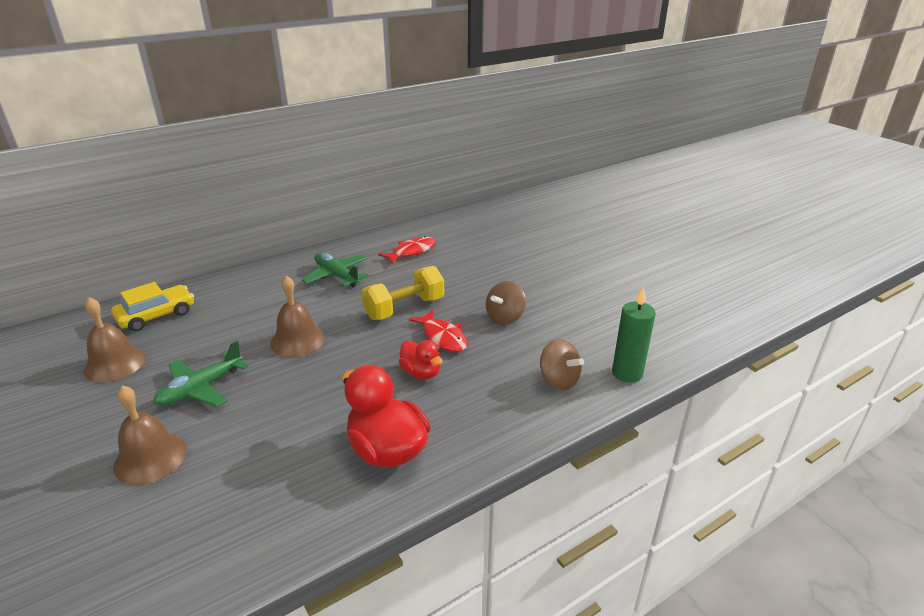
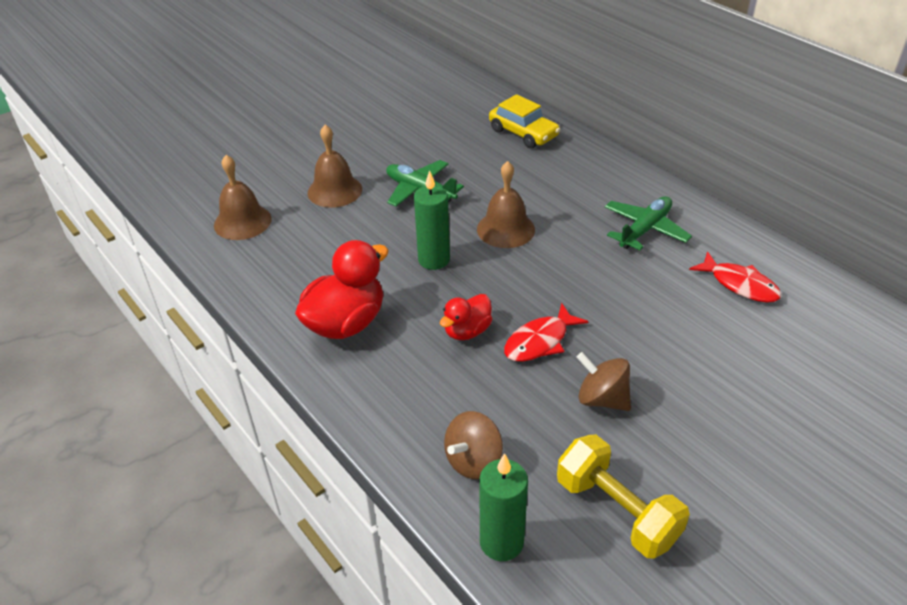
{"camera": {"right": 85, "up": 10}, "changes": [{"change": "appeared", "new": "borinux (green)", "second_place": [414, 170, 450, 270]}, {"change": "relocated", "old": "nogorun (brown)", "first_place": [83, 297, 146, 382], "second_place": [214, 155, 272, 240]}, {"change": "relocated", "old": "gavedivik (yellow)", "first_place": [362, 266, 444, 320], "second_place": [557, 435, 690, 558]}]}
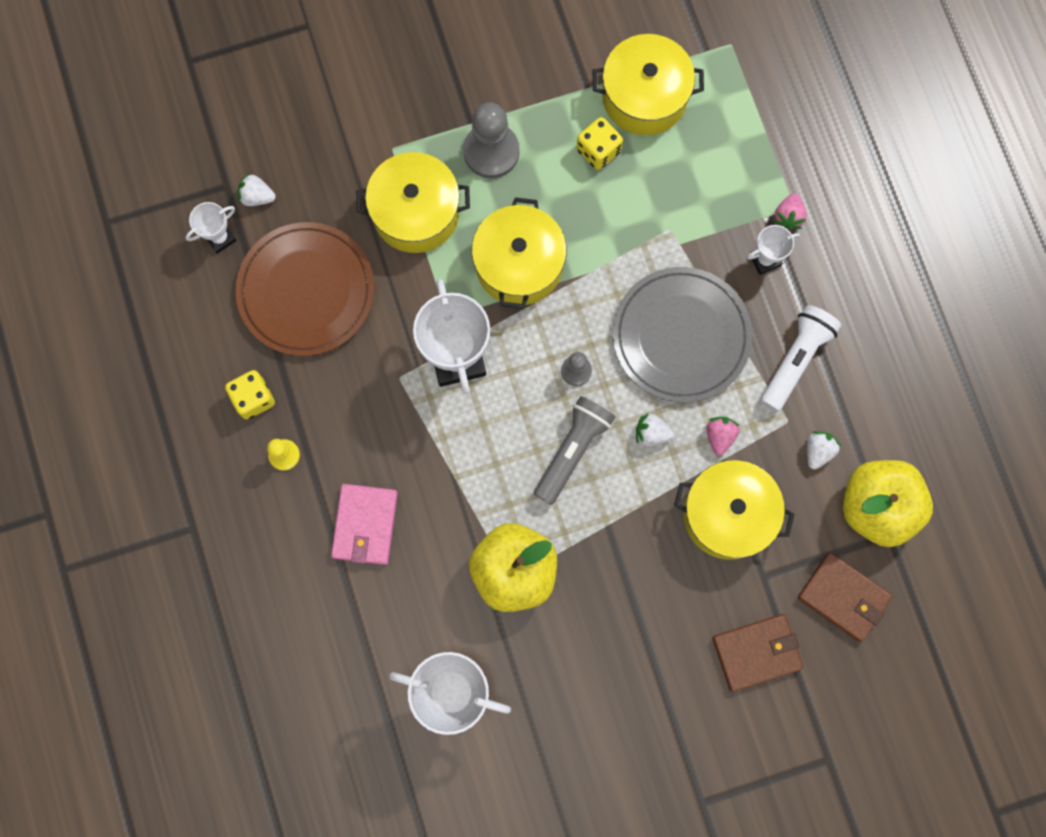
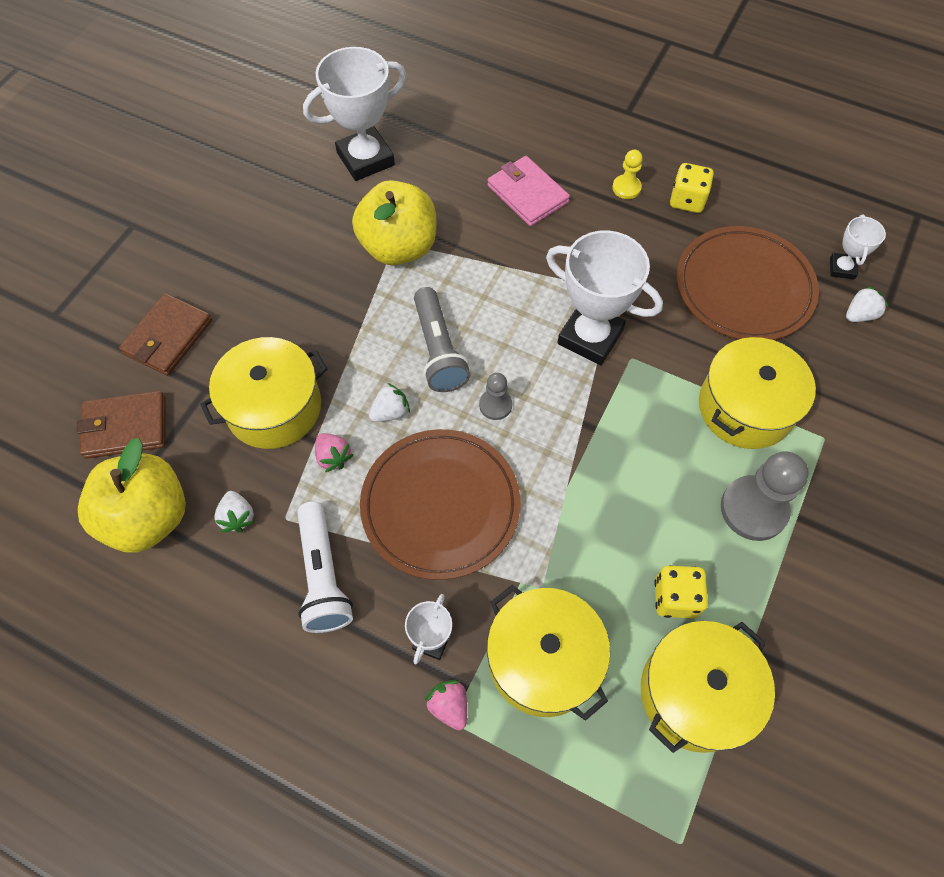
{"camera": {"right": 135, "up": -15}, "changes": [{"change": "relocated", "old": "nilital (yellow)", "first_place": [472, 198, 567, 309], "second_place": [487, 585, 610, 721]}, {"change": "colour", "old": "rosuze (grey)", "new": "rosuze (brown)", "first_place": [613, 267, 752, 403], "second_place": [360, 429, 521, 580]}]}
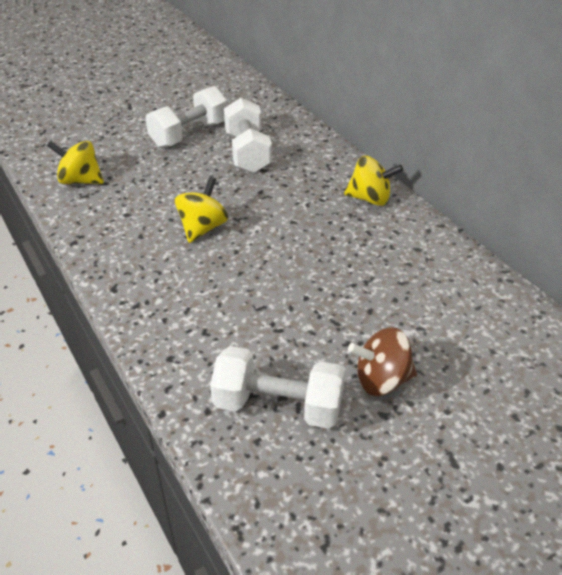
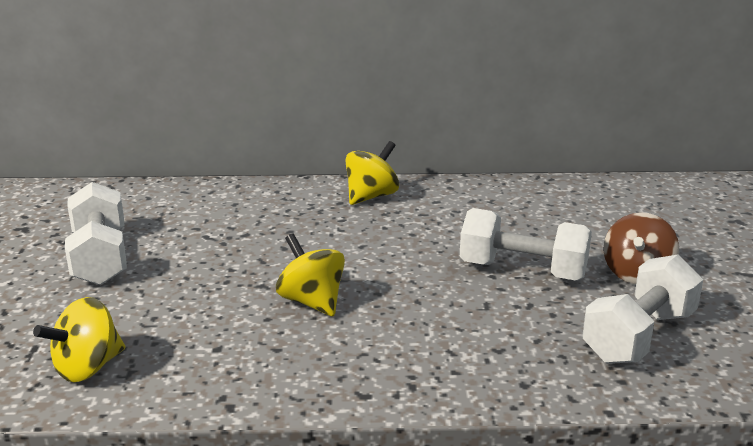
{"camera": {"right": -60, "up": -15}, "changes": [{"change": "relocated", "old": "gavedivik (white)", "first_place": [224, 98, 272, 173], "second_place": [460, 208, 592, 281]}]}
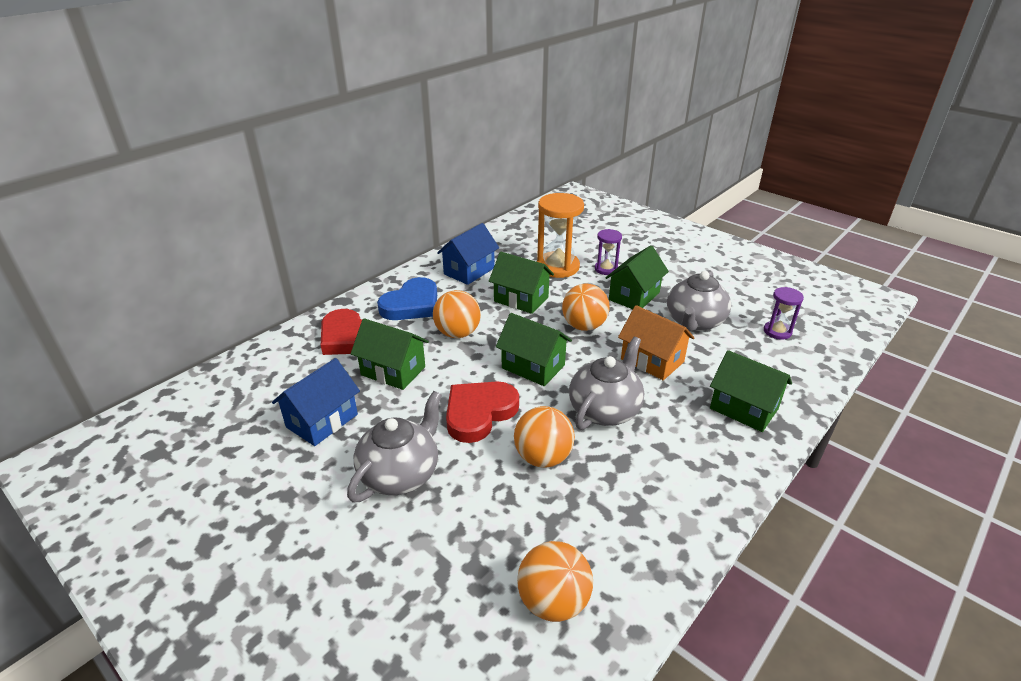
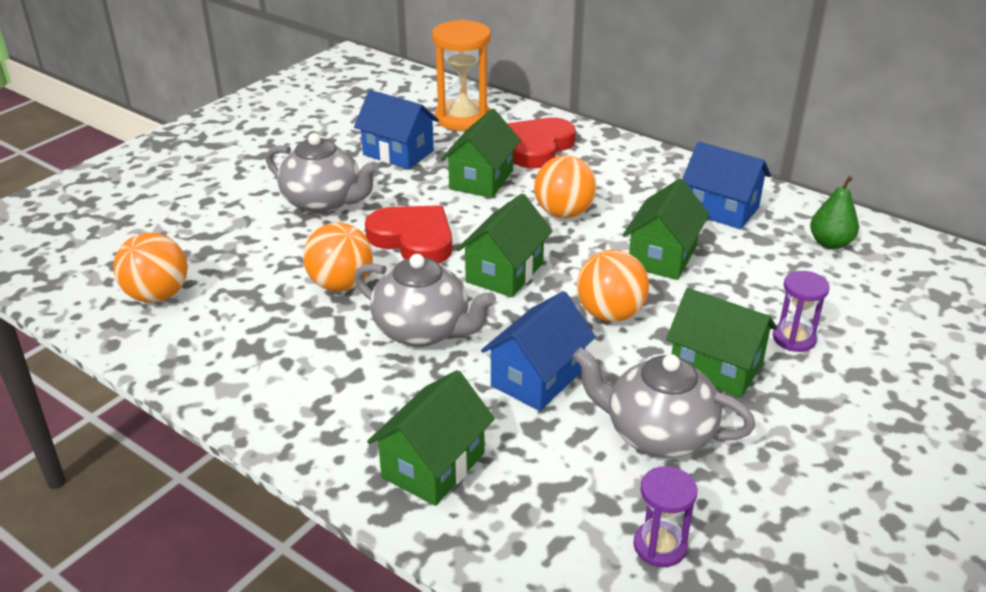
{"camera": {"right": 85, "up": 0}, "changes": [{"change": "missing", "old": "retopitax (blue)", "first_place": [377, 277, 437, 320]}, {"change": "appeared", "new": "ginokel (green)", "second_place": [810, 176, 859, 249]}, {"change": "relocated", "old": "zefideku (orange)", "first_place": [537, 193, 584, 278], "second_place": [432, 20, 491, 131]}, {"change": "colour", "old": "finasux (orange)", "new": "finasux (blue)", "first_place": [618, 305, 695, 380], "second_place": [481, 291, 596, 411]}]}
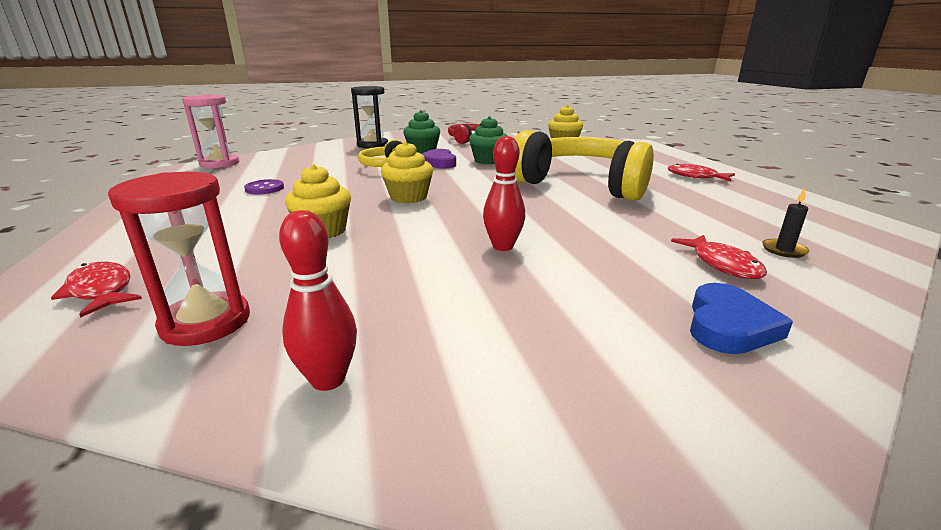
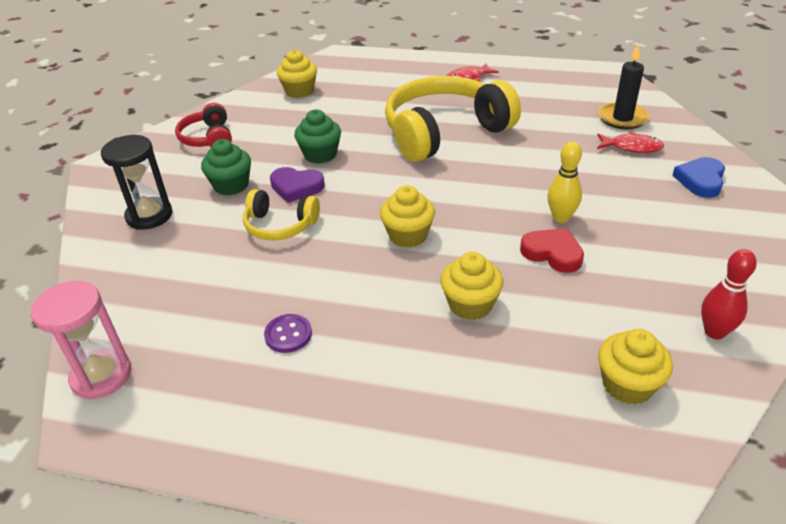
{"camera": {"right": -60, "up": 15}, "changes": [{"change": "missing", "old": "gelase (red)", "first_place": [51, 261, 142, 318]}, {"change": "appeared", "new": "retopitax (red)", "second_place": [520, 228, 584, 273]}, {"change": "exchanged", "old": "zefideku (red)", "new": "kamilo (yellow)", "first_place": [108, 172, 250, 346], "second_place": [598, 329, 673, 405]}, {"change": "colour", "old": "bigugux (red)", "new": "bigugux (yellow)", "first_place": [483, 136, 525, 251], "second_place": [548, 142, 582, 223]}, {"change": "spun", "old": "retopitax (blue)", "first_place": [690, 283, 793, 354], "second_place": [672, 157, 725, 198], "degrees": -120}, {"change": "size", "old": "borinux (black)", "first_place": [762, 188, 809, 258], "second_place": [598, 45, 649, 129], "factor": 1.87}]}
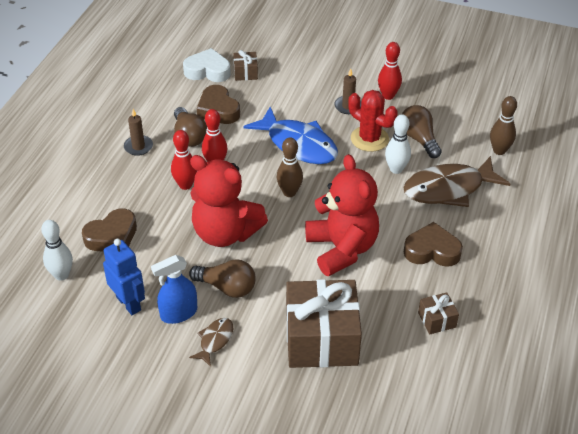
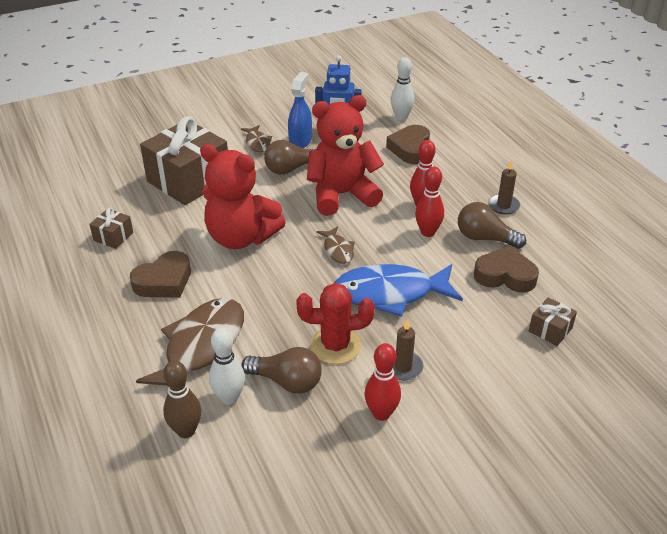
{"camera": {"right": 135, "up": -5}, "changes": [{"change": "missing", "old": "retopitax (white)", "first_place": [183, 48, 231, 82]}, {"change": "relocated", "old": "bigugux (white)", "first_place": [385, 114, 411, 174], "second_place": [209, 328, 245, 405]}, {"change": "exchanged", "old": "bigugux (brown)", "new": "gelase (brown)", "first_place": [277, 137, 303, 197], "second_place": [317, 226, 355, 264]}]}
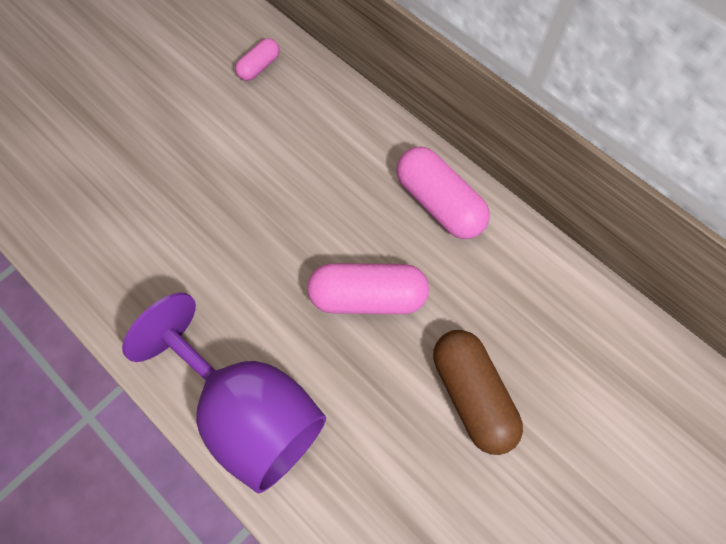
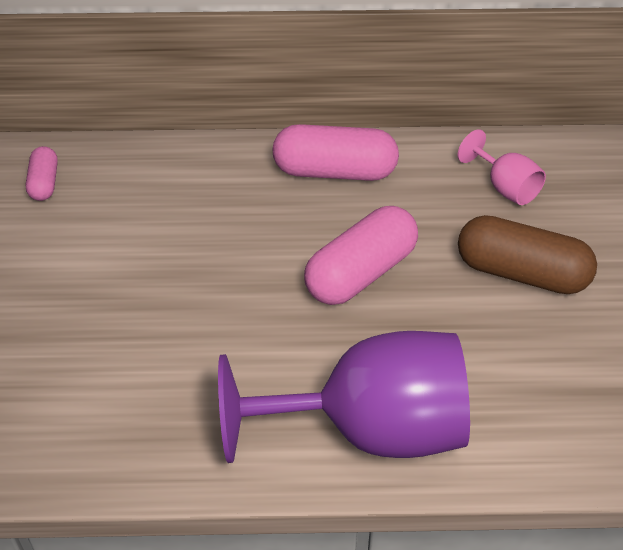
{"camera": {"right": -45, "up": -20}, "changes": [{"change": "appeared", "new": "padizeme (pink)", "second_place": [458, 129, 546, 205]}]}
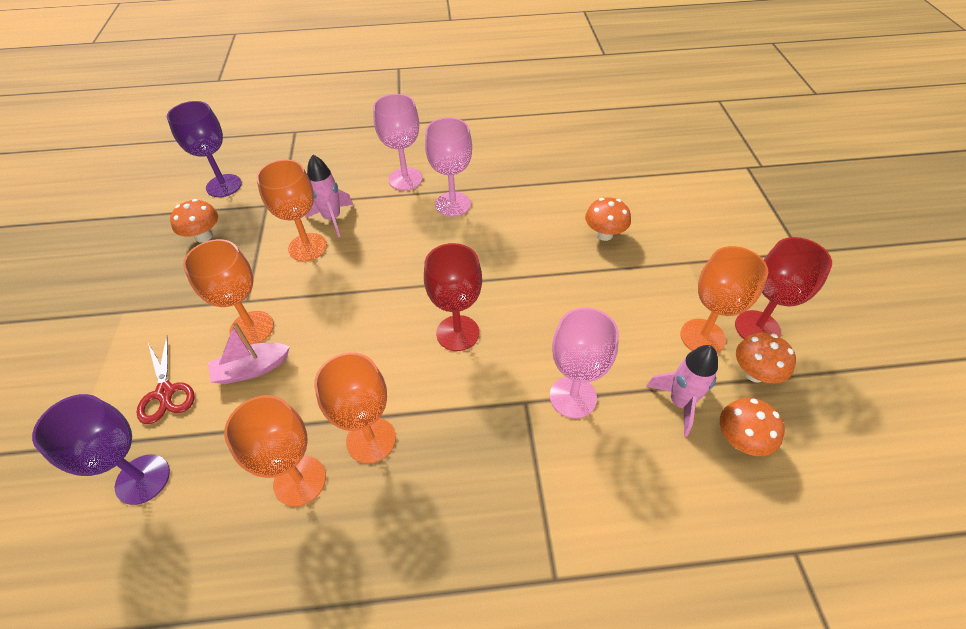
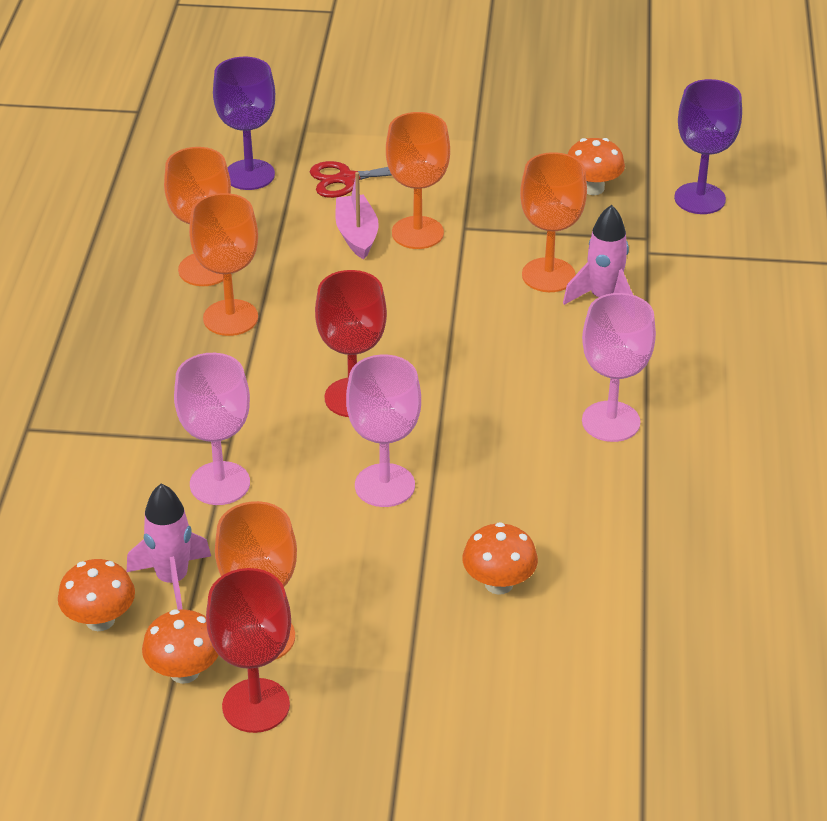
{"camera": {"right": 100, "up": -10}, "changes": [{"change": "relocated", "old": "padizeme (pink)", "first_place": [373, 94, 423, 190], "second_place": [346, 355, 421, 507]}]}
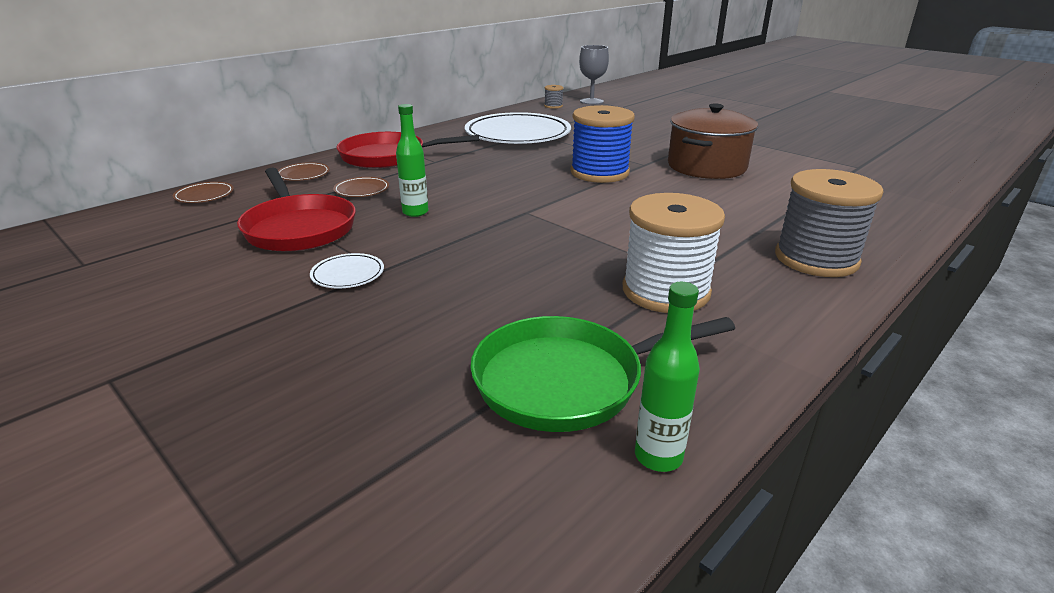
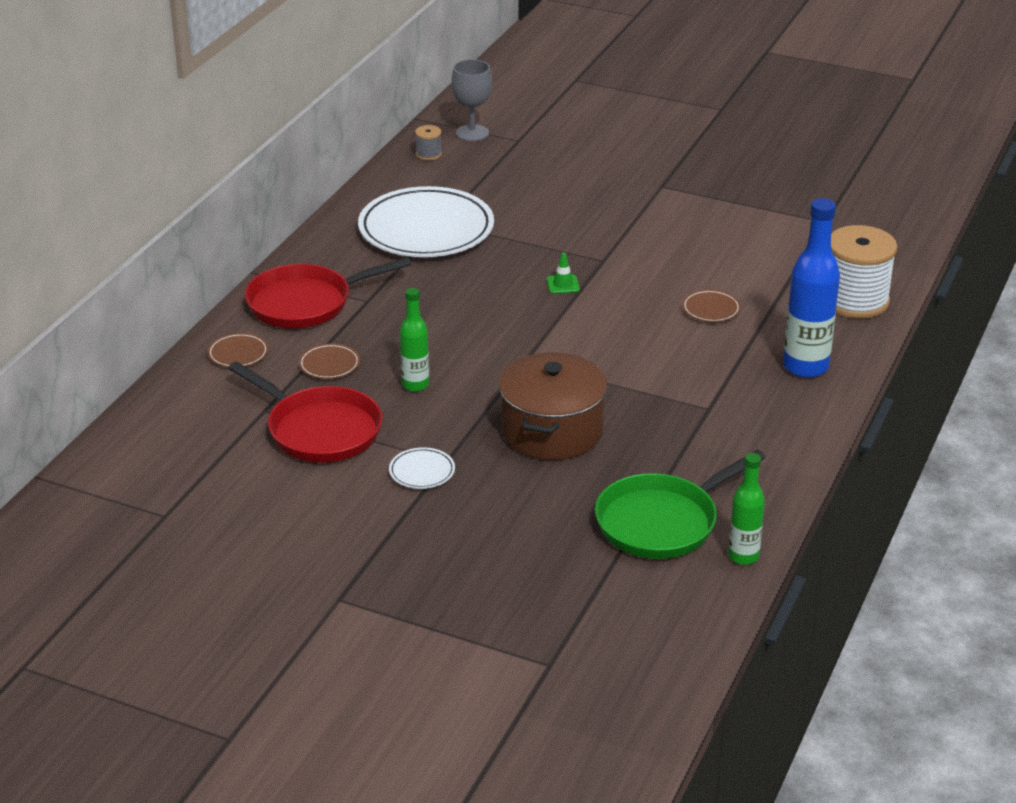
{"camera": {"right": -20, "up": 5}, "changes": [{"change": "relocated", "old": "rosuze (brown)", "first_place": [173, 182, 234, 203], "second_place": [682, 290, 741, 322]}, {"change": "relocated", "old": "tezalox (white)", "first_place": [623, 193, 725, 313], "second_place": [831, 225, 897, 319]}, {"change": "relocated", "old": "nilital (brown)", "first_place": [668, 103, 758, 179], "second_place": [499, 352, 607, 460]}, {"change": "exchanged", "old": "tezalox (blue)", "new": "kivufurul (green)", "first_place": [570, 105, 635, 183], "second_place": [547, 252, 580, 294]}, {"change": "exchanged", "old": "tezalox (grey)", "new": "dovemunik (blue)", "first_place": [775, 169, 884, 277], "second_place": [783, 198, 840, 378]}]}
